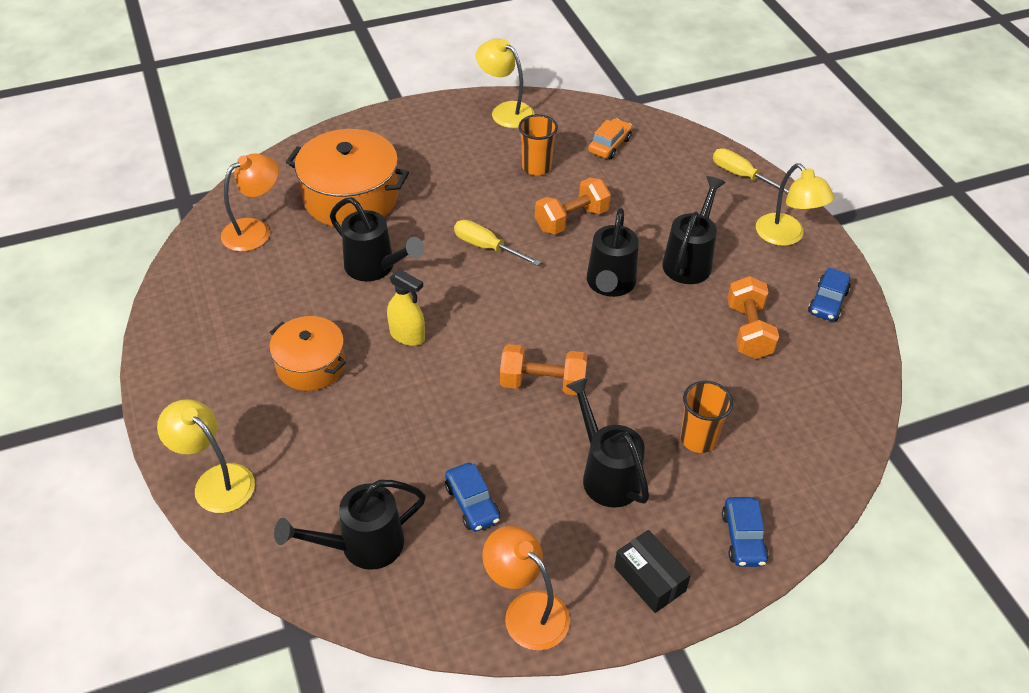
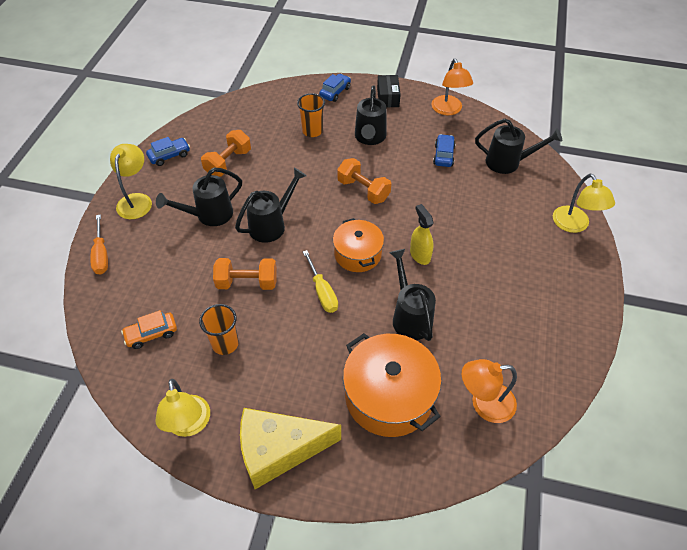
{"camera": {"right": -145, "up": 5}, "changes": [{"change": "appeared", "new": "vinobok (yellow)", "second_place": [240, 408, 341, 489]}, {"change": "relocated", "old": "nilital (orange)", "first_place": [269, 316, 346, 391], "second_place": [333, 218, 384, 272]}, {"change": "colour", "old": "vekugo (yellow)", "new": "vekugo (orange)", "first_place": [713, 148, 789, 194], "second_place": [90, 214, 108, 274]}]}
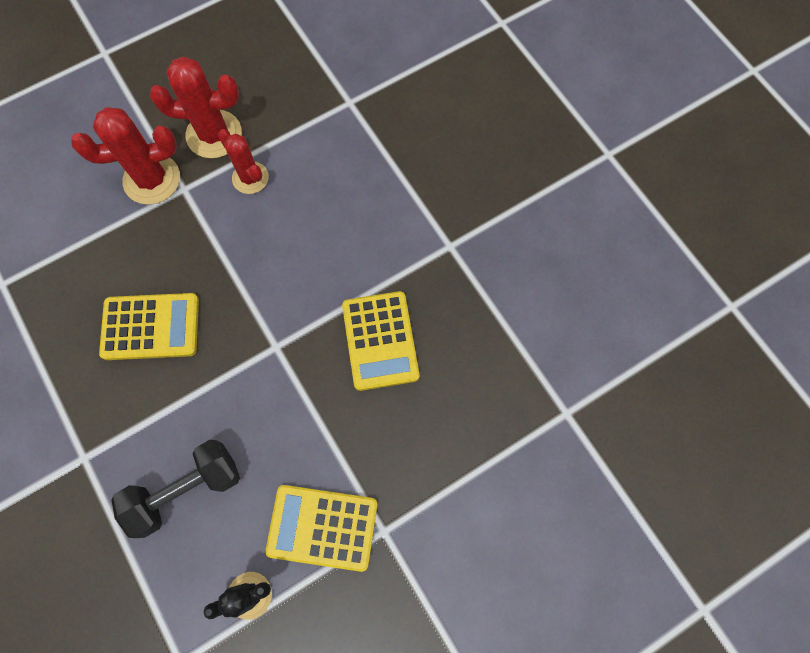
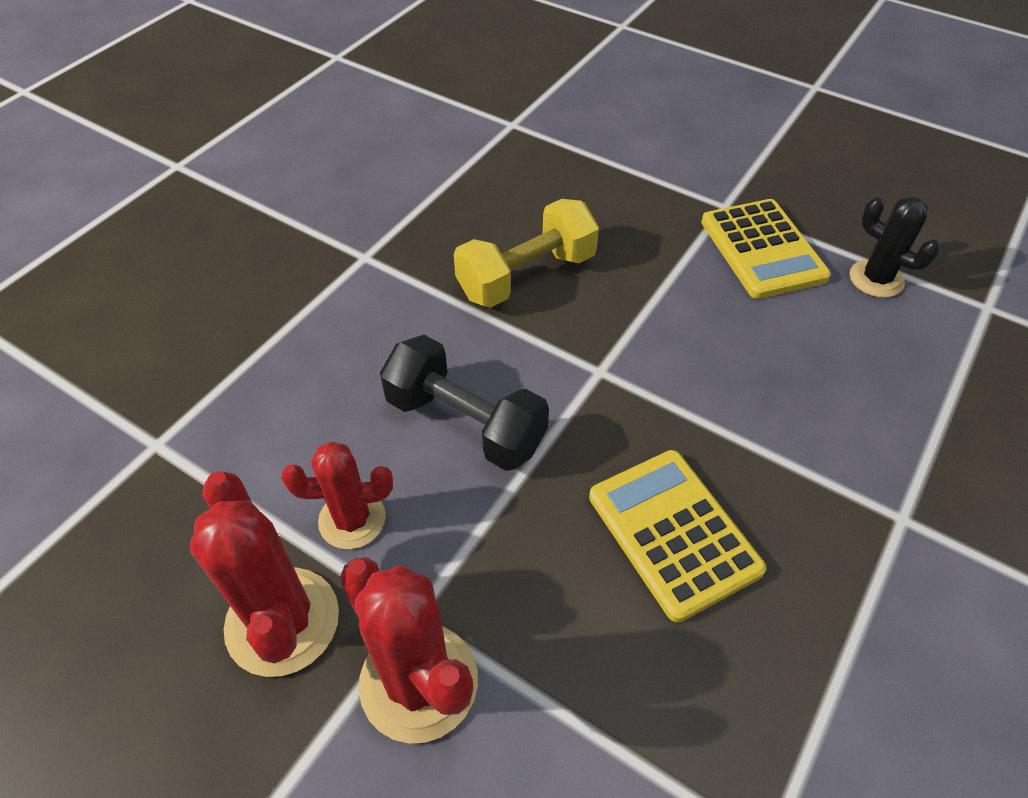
{"camera": {"right": -115, "up": -20}, "changes": [{"change": "relocated", "old": "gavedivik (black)", "first_place": [112, 440, 240, 538], "second_place": [380, 335, 549, 471]}, {"change": "exchanged", "old": "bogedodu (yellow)", "new": "gavedivik (yellow)", "first_place": [342, 291, 419, 391], "second_place": [454, 199, 599, 308]}, {"change": "spun", "old": "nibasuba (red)", "first_place": [218, 129, 269, 194], "second_place": [281, 441, 393, 549], "degrees": 60}]}
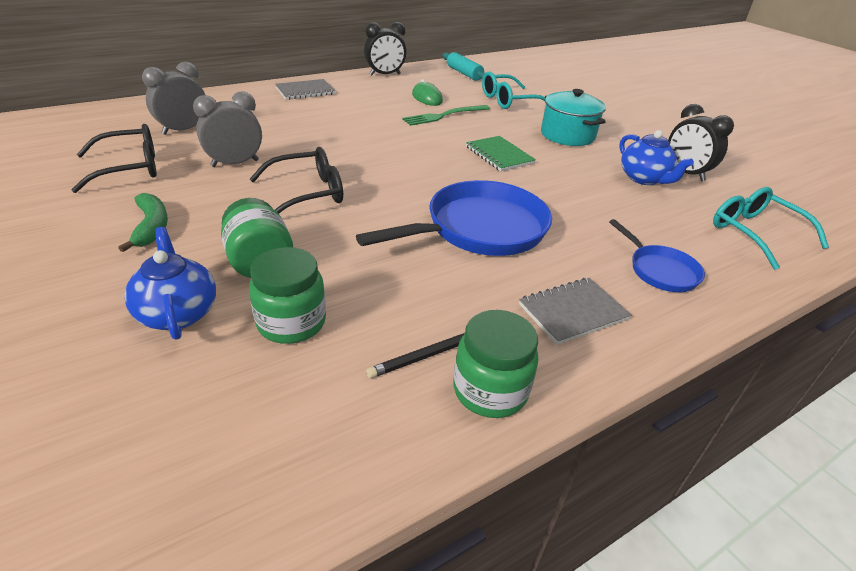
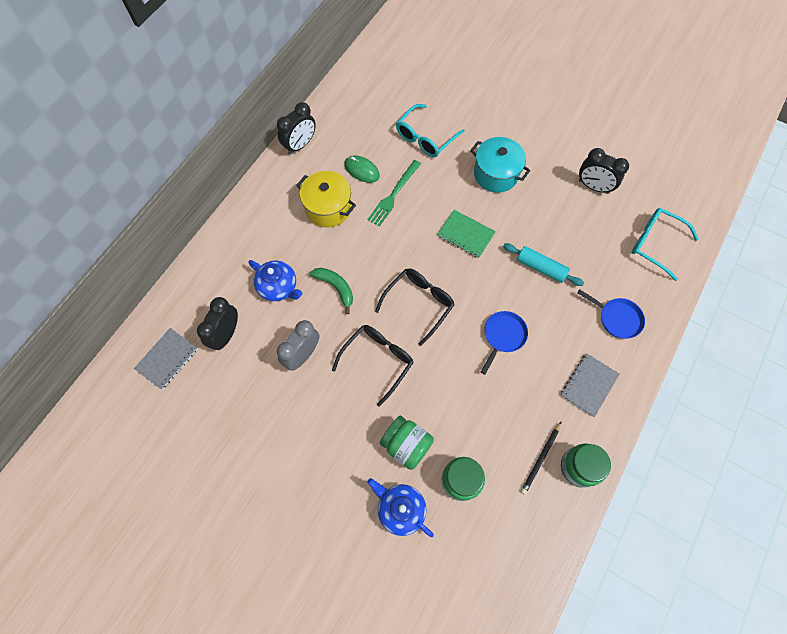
{"camera": {"right": -25, "up": 30}, "changes": [{"change": "appeared", "new": "nilital (yellow)", "second_place": [296, 171, 356, 228]}, {"change": "relocated", "old": "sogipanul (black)", "first_place": [72, 124, 157, 193], "second_place": [375, 268, 455, 346]}, {"change": "relocated", "old": "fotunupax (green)", "first_place": [118, 193, 168, 252], "second_place": [310, 268, 353, 314]}, {"change": "relocated", "old": "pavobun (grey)", "first_place": [275, 79, 335, 100], "second_place": [134, 328, 198, 390]}, {"change": "relocated", "old": "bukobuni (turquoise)", "first_place": [442, 52, 485, 81], "second_place": [503, 243, 584, 286]}, {"change": "relocated", "old": "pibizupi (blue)", "first_place": [619, 130, 694, 185], "second_place": [248, 260, 302, 301]}, {"change": "colour", "old": "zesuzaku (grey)", "new": "zesuzaku (black)", "first_place": [142, 62, 205, 135], "second_place": [197, 297, 238, 350]}, {"change": "size", "old": "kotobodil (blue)", "first_place": [356, 180, 552, 256], "second_place": [481, 311, 528, 375], "factor": 0.53}]}
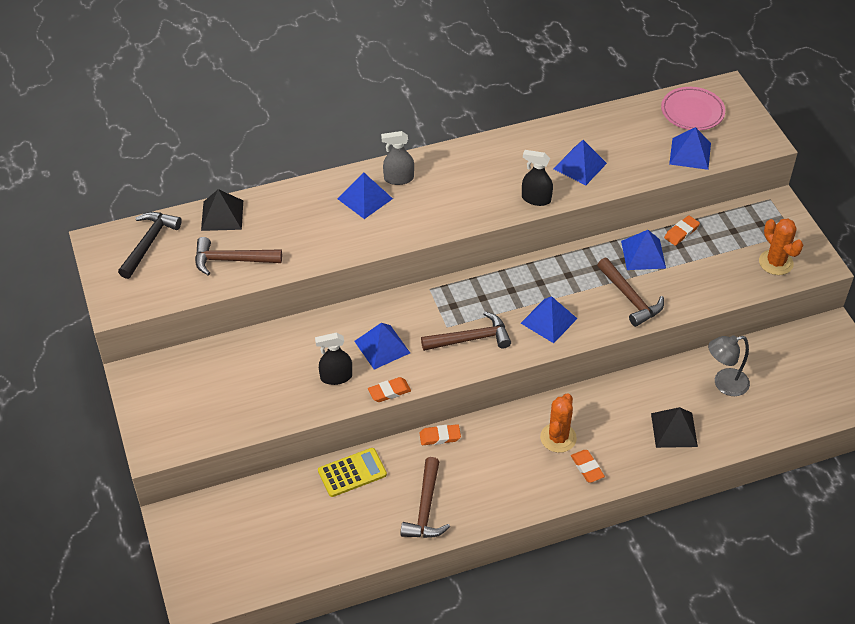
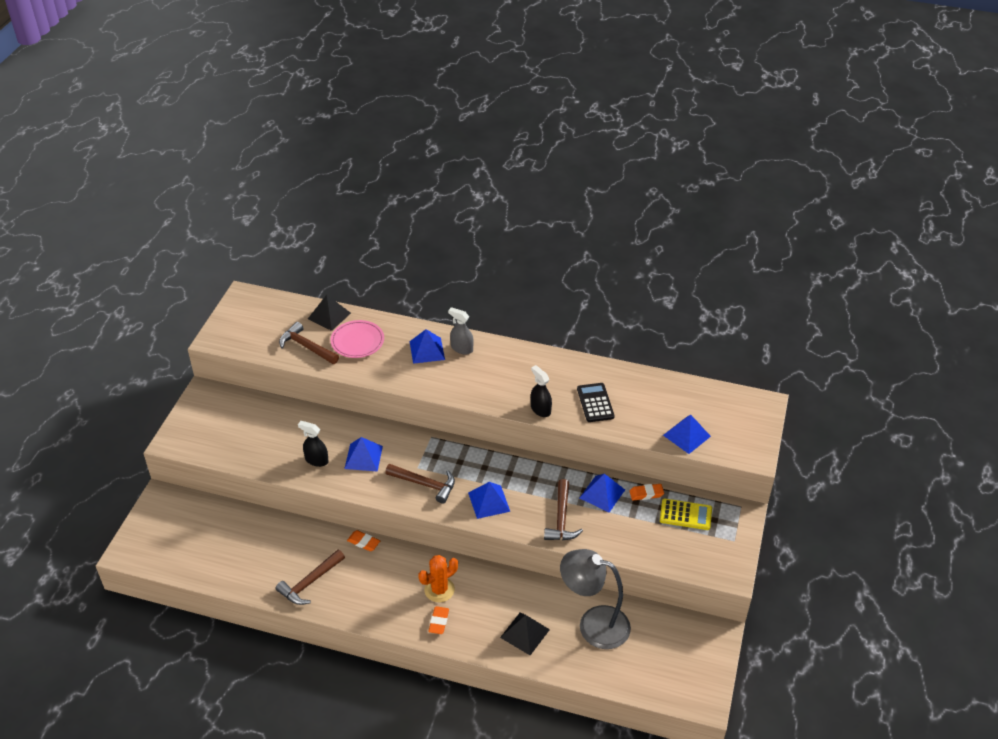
{"camera": {"right": 35, "up": -5}, "changes": [{"change": "missing", "old": "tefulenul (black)", "first_place": [118, 212, 182, 279]}, {"change": "missing", "old": "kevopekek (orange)", "first_place": [368, 377, 411, 402]}, {"change": "missing", "old": "nibasuba (orange)", "first_place": [759, 219, 803, 275]}, {"change": "relocated", "old": "bogedodu (yellow)", "first_place": [318, 448, 387, 497], "second_place": [660, 499, 712, 530]}, {"change": "relocated", "old": "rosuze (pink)", "first_place": [661, 87, 725, 131], "second_place": [330, 320, 384, 358]}, {"change": "exchanged", "old": "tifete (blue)", "new": "bogedodu (black)", "first_place": [554, 140, 607, 185], "second_place": [577, 383, 615, 422]}, {"change": "size", "old": "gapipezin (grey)", "first_place": [708, 335, 750, 396], "second_place": [560, 549, 631, 649], "factor": 1.64}]}
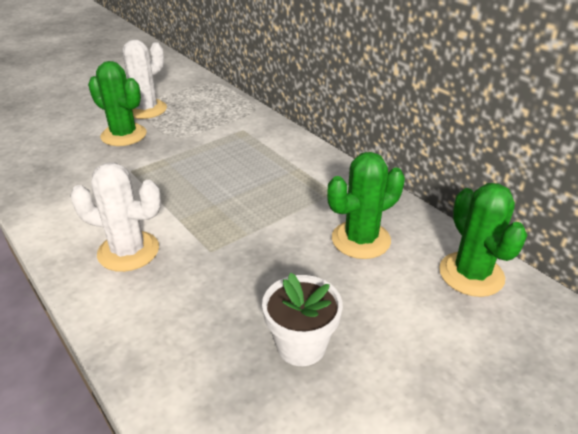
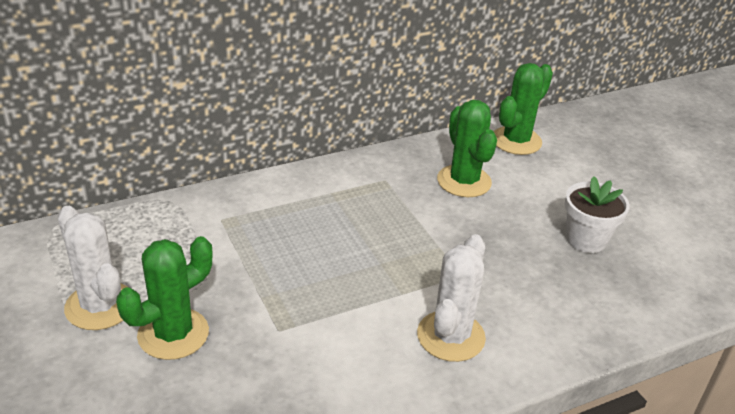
{"camera": {"right": -80, "up": 0}, "changes": [{"change": "spun", "old": "nibasuba (green)", "first_place": [439, 183, 527, 297], "second_place": [494, 63, 553, 155], "degrees": -45}]}
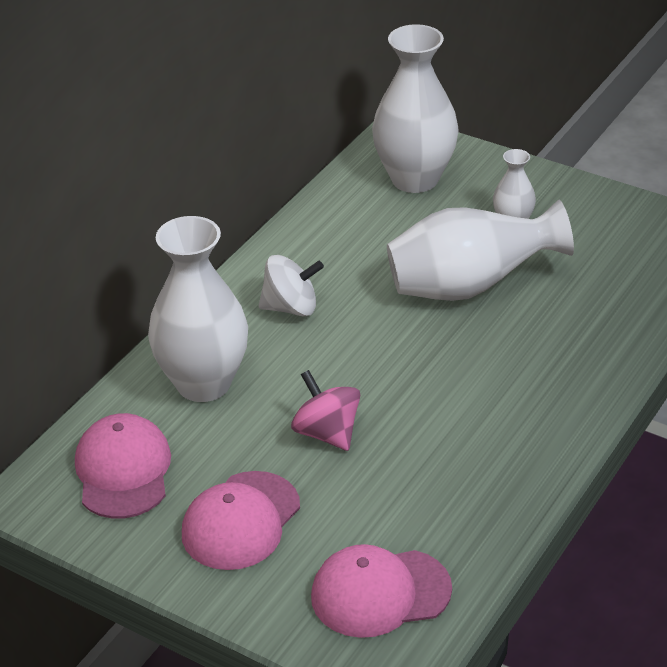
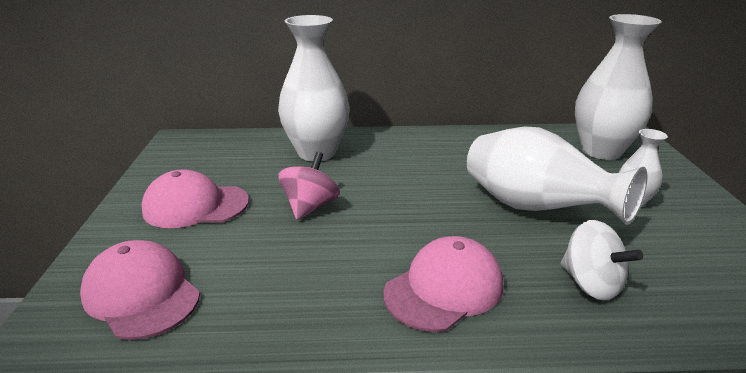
{"camera": {"right": 55, "up": -10}, "changes": [{"change": "relocated", "old": "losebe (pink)", "first_place": [75, 413, 171, 519], "second_place": [383, 236, 503, 332]}, {"change": "relocated", "old": "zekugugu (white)", "first_place": [259, 255, 324, 316], "second_place": [560, 220, 643, 300]}]}
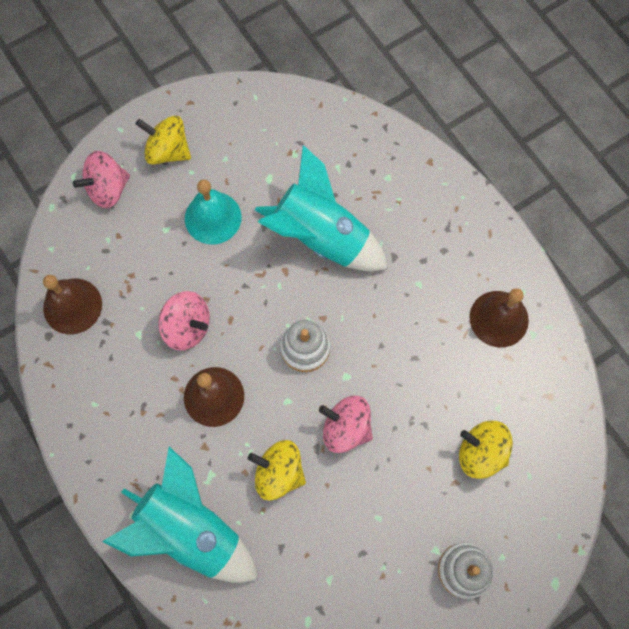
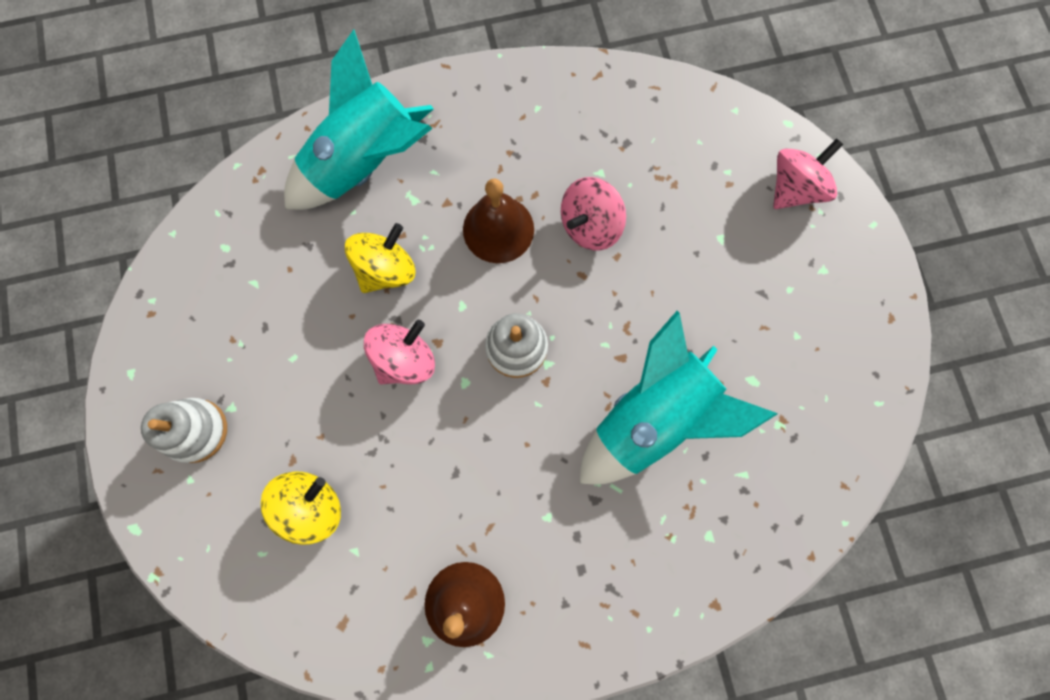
{"camera": {"right": 110, "up": 5}, "changes": [{"change": "missing", "old": "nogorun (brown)", "first_place": [43, 275, 102, 334]}, {"change": "missing", "old": "zekugugu (yellow)", "first_place": [136, 116, 191, 165]}, {"change": "missing", "old": "nogorun (turquoise)", "first_place": [185, 179, 242, 244]}, {"change": "spun", "old": "zekugugu (pink)", "first_place": [73, 151, 130, 208], "second_place": [773, 138, 843, 209], "degrees": 60}]}
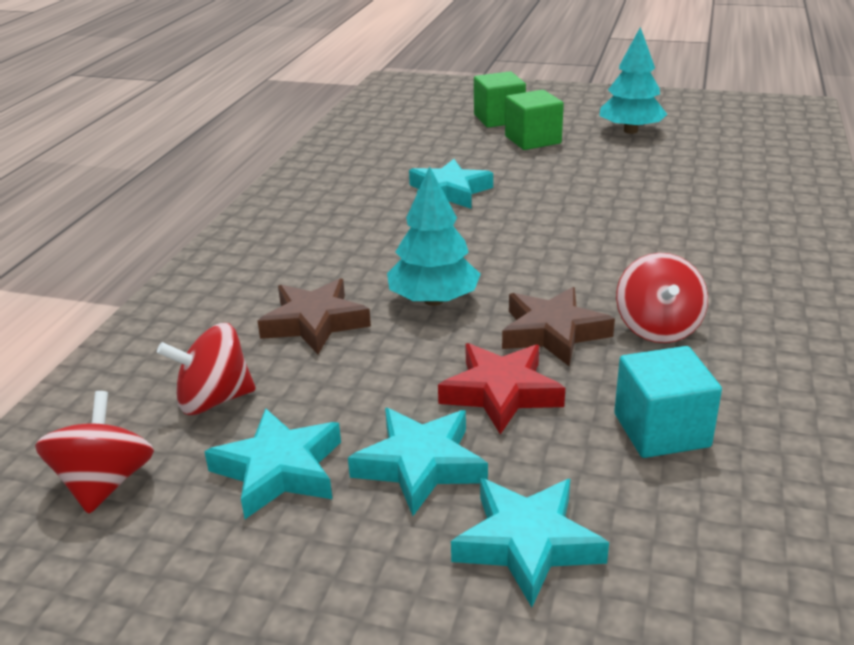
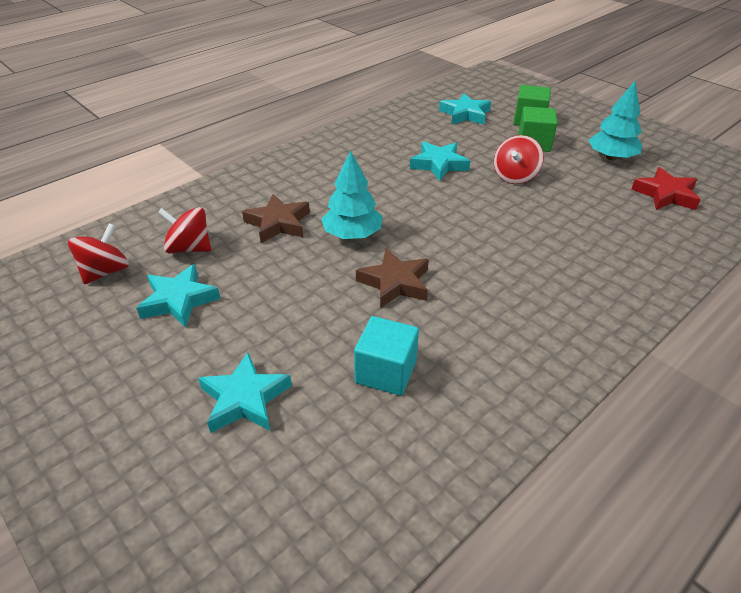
{"camera": {"right": 30, "up": 10}, "changes": [{"change": "relocated", "old": "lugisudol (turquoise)", "first_place": [348, 408, 488, 516], "second_place": [439, 93, 491, 125]}, {"change": "relocated", "old": "lugisudol (red)", "first_place": [438, 343, 565, 434], "second_place": [631, 167, 701, 210]}, {"change": "relocated", "old": "zekugugu (red)", "first_place": [616, 253, 708, 343], "second_place": [494, 135, 544, 184]}]}
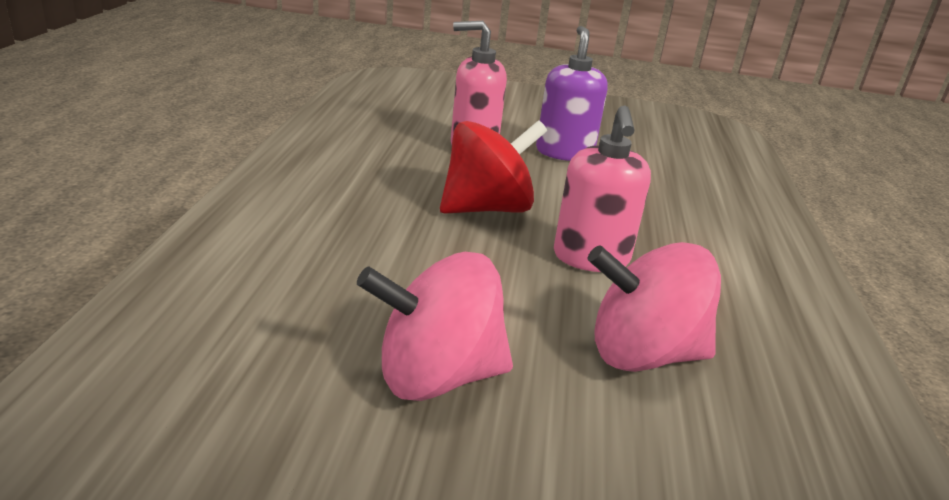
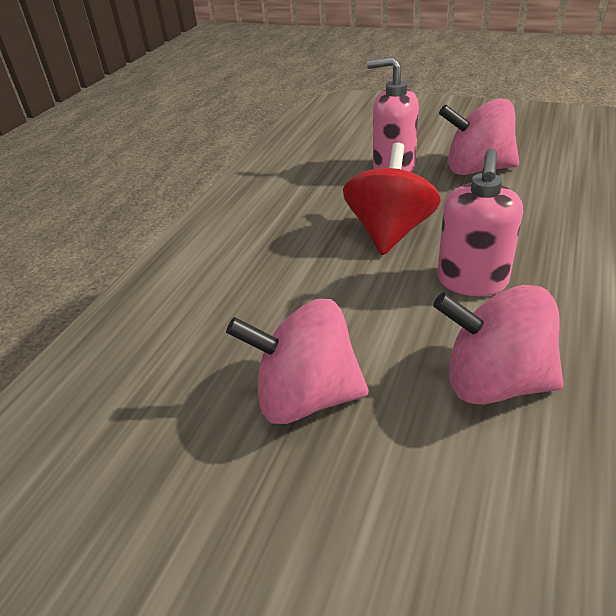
{"camera": {"right": 20, "up": 10}, "changes": [{"change": "exchanged", "old": "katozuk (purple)", "new": "zekugugu (pink)", "first_place": [536, 26, 608, 161], "second_place": [439, 98, 519, 175]}, {"change": "spun", "old": "zekugugu (red)", "first_place": [440, 120, 547, 214], "second_place": [343, 143, 441, 255], "degrees": -60}]}
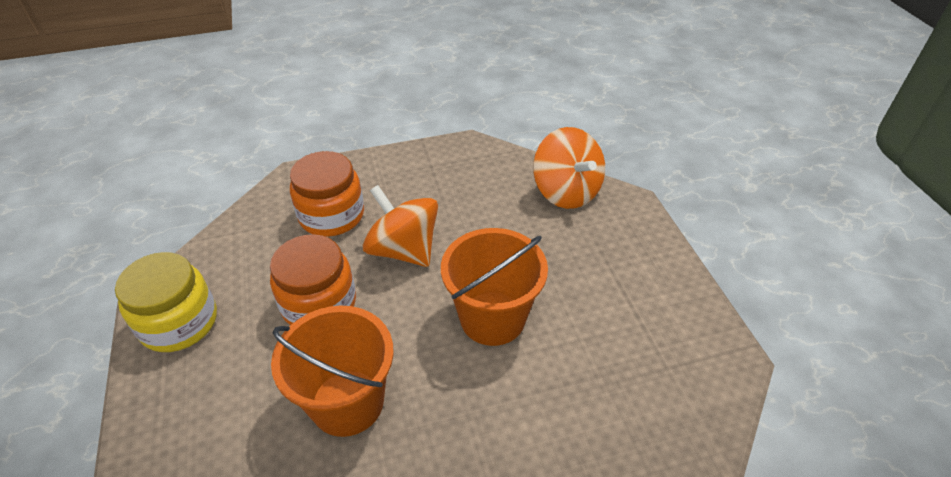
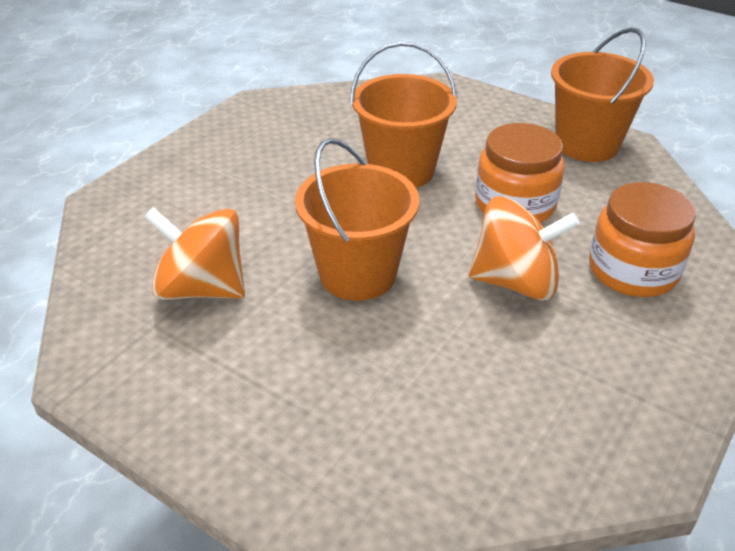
{"camera": {"right": 140, "up": -5}, "changes": [{"change": "relocated", "old": "zekugugu (orange)", "first_place": [533, 127, 605, 209], "second_place": [144, 207, 245, 300]}, {"change": "exchanged", "old": "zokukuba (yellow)", "new": "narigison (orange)", "first_place": [115, 252, 217, 352], "second_place": [551, 28, 654, 162]}]}
